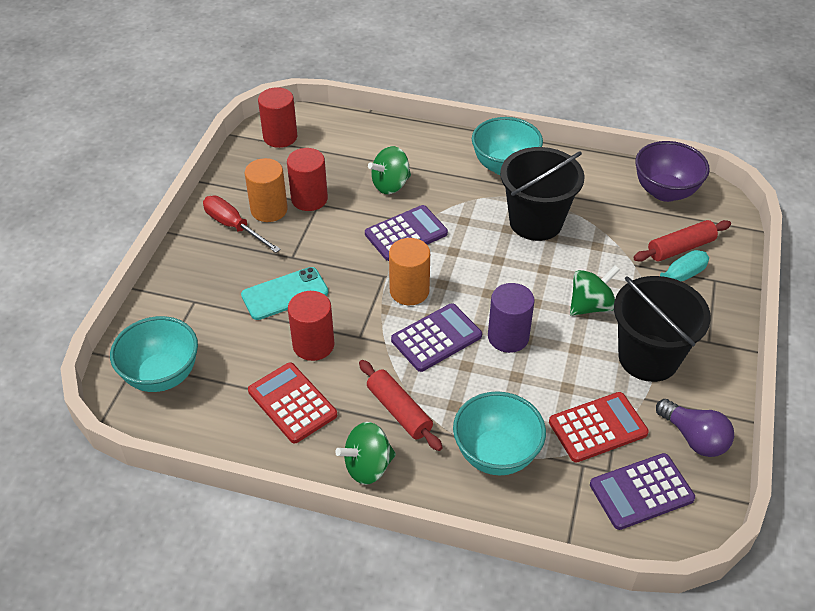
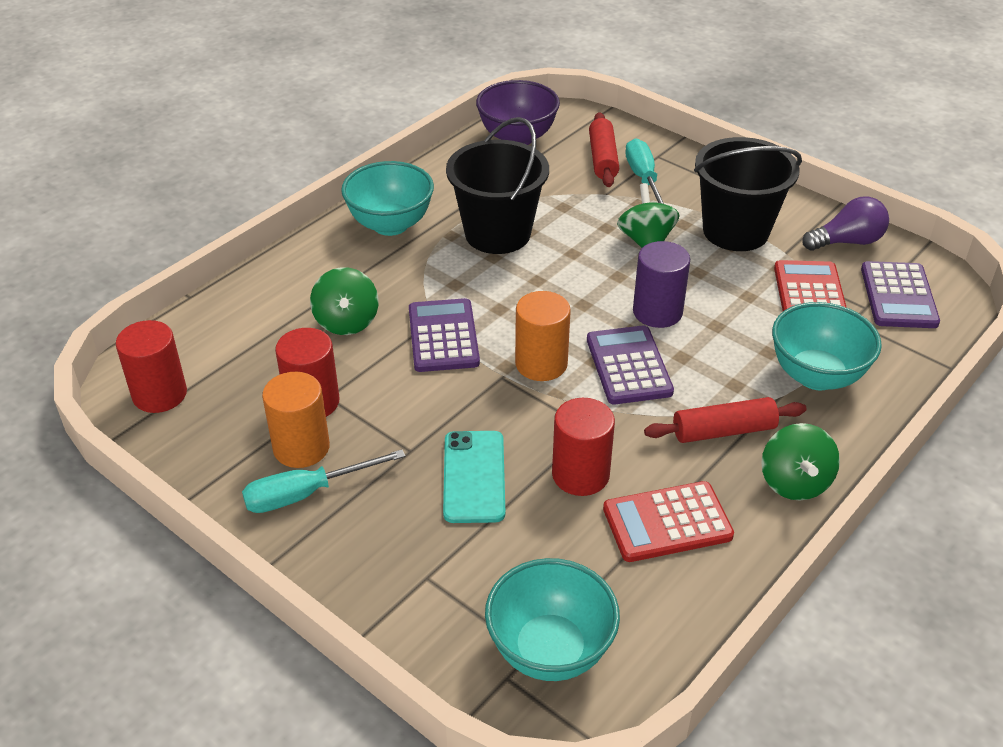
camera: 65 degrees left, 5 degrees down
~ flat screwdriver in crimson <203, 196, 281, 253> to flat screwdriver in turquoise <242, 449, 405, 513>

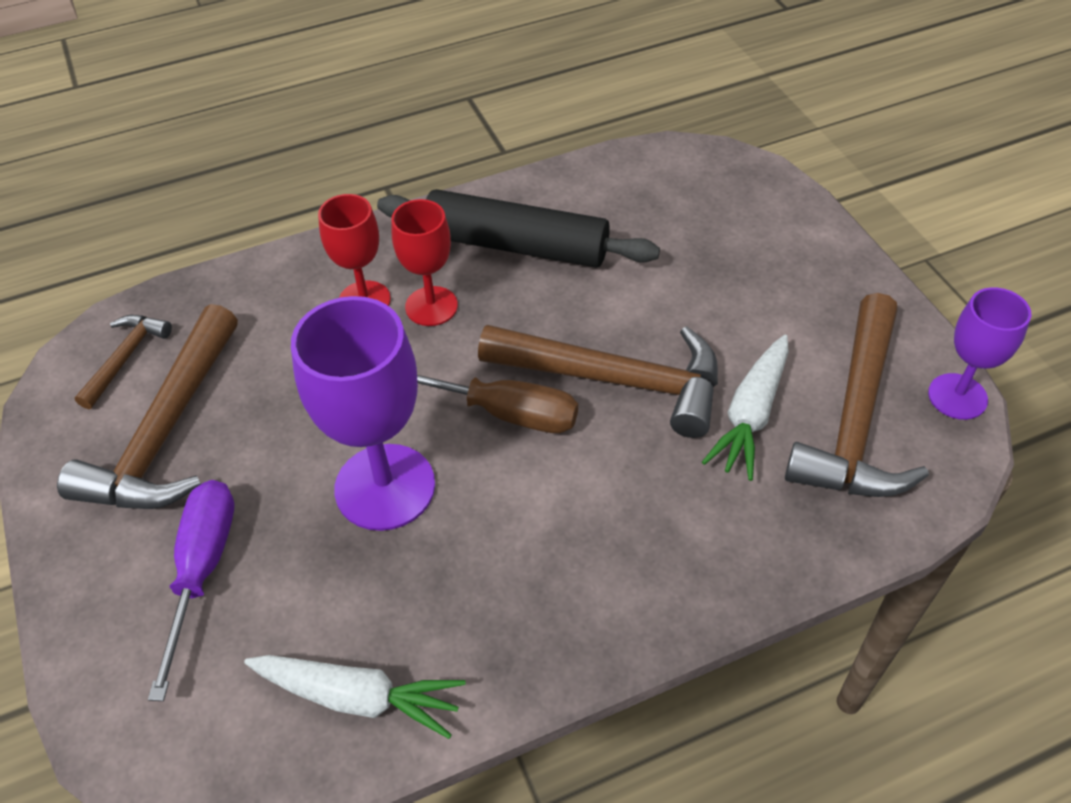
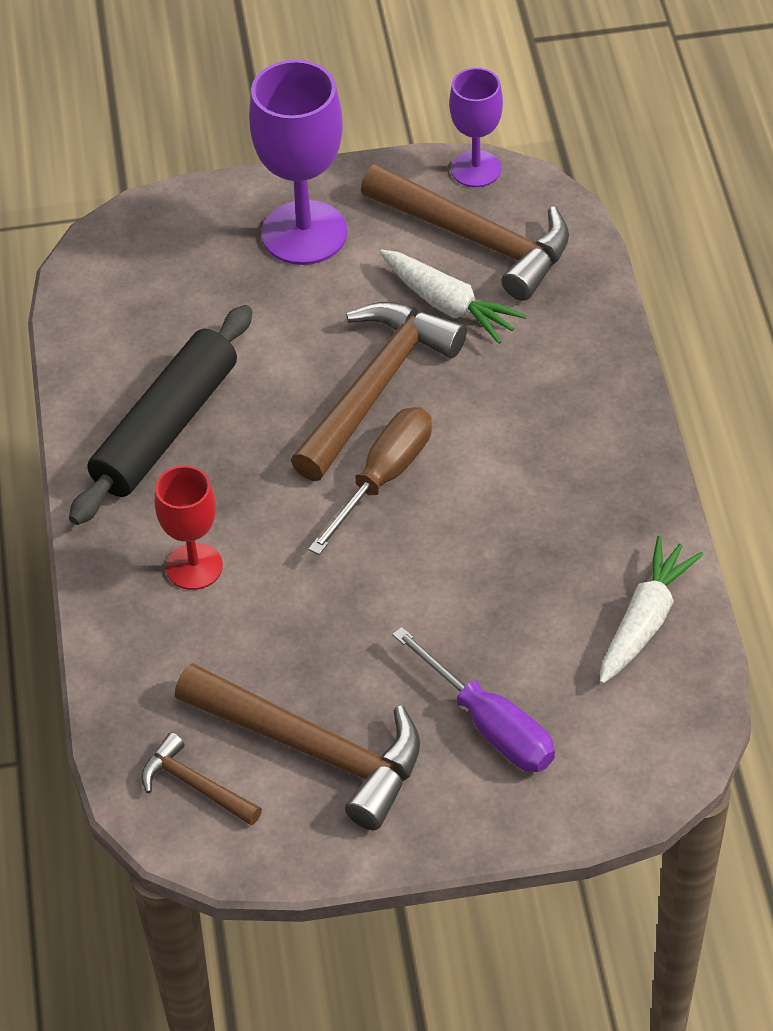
camera: 75 degrees left, 0 degrees up
- chalice in crimson <392, 199, 458, 326>
~ chalice in royal purple <291, 296, 435, 531> to <249, 60, 347, 265>
~ flat screwdriver in royal purple <148, 480, 234, 701> = <392, 627, 555, 772> 150 degrees counterclockwise

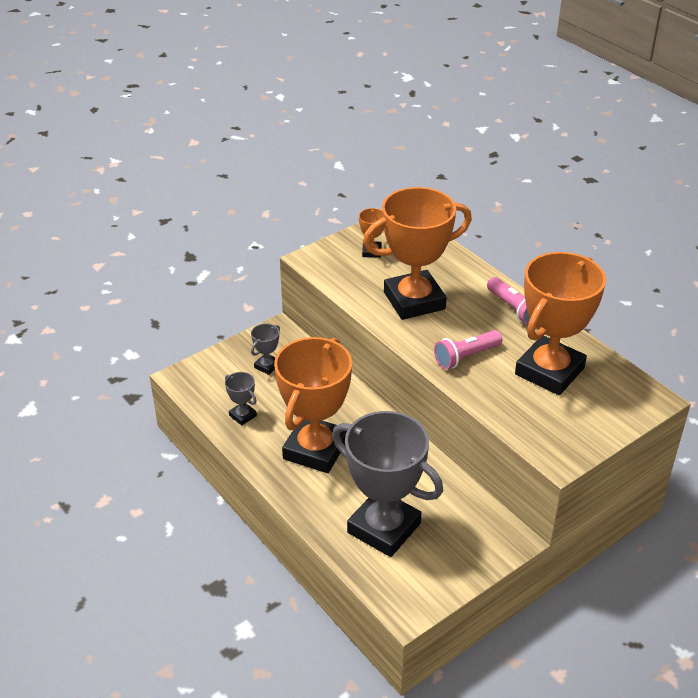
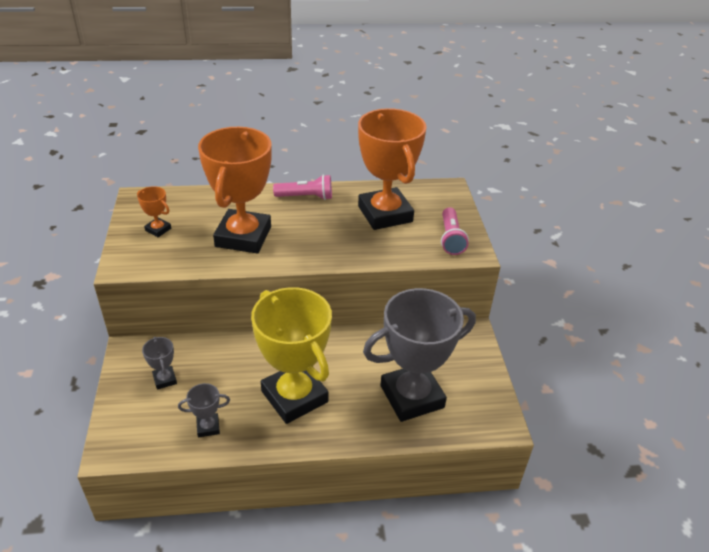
camera: 60 degrees left, 0 degrees up
~ flashlight in pink <434, 330, 502, 369> to <441, 207, 469, 255>
~ prize cup in orange-coloured <274, 337, 352, 473> to prize cup in yellow <251, 287, 332, 424>

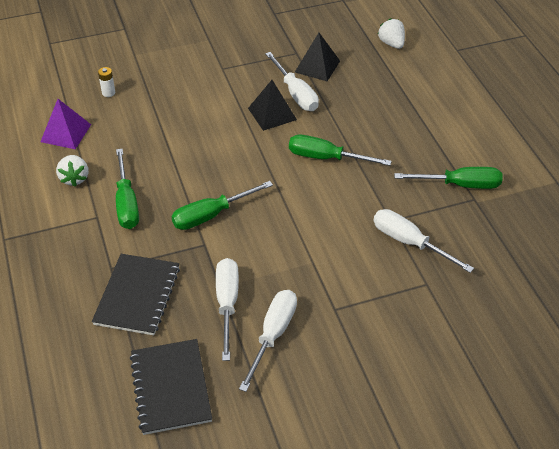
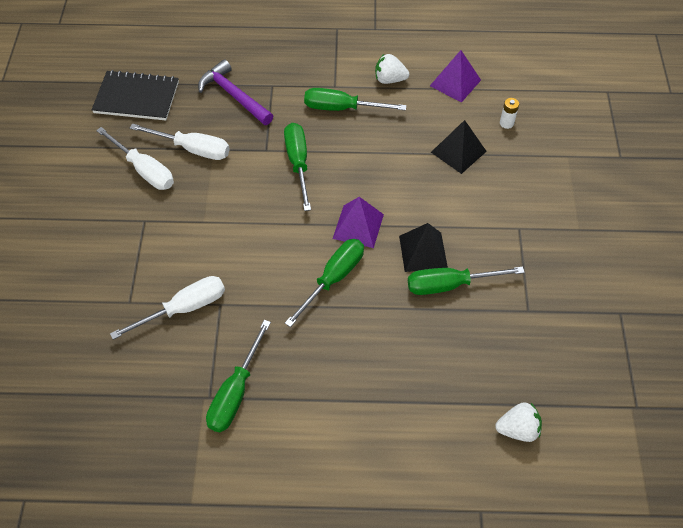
camera: 110 degrees right, 10 degrees up
~ pyramid shape in ebony <295, 33, 340, 81> to <431, 120, 487, 174>
~ flat screwdriver in snow-white <265, 52, 319, 111> to flat screwdriver in leaf-green <408, 266, 525, 295>
~ exercise book in ebony <92, 254, 180, 335> to carpenter's hammer in royal purple <198, 59, 273, 125>
+ pyramid shape in royal purple <333, 197, 384, 248>

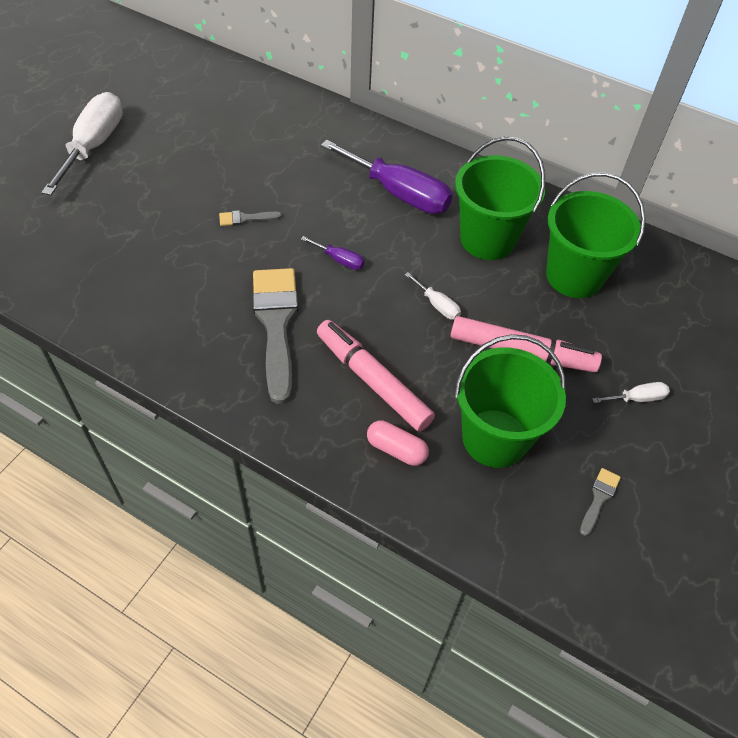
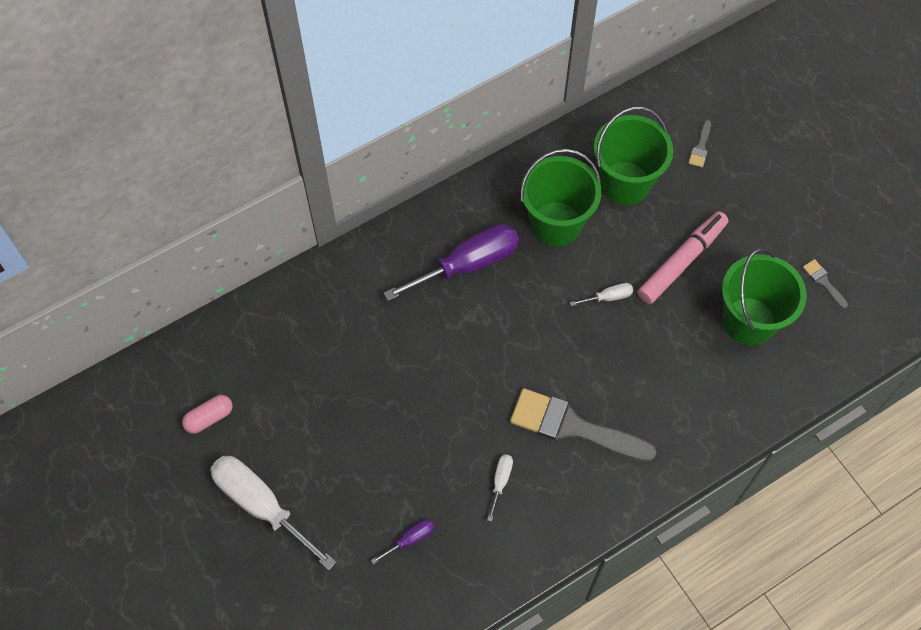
camera: 60 degrees left, 10 degrees up
~ brush in ash-grey <219, 210, 282, 226> to <689, 120, 711, 167>
~ flat screwdriver in royal purple <301, 236, 364, 270> to <371, 520, 434, 564>
- marker in pink <317, 320, 435, 432>
~ flat screwdriver in snow-white <592, 382, 670, 403> to <487, 454, 513, 522>
~ pill shape in pink <367, 420, 429, 466> to <182, 395, 233, 434>

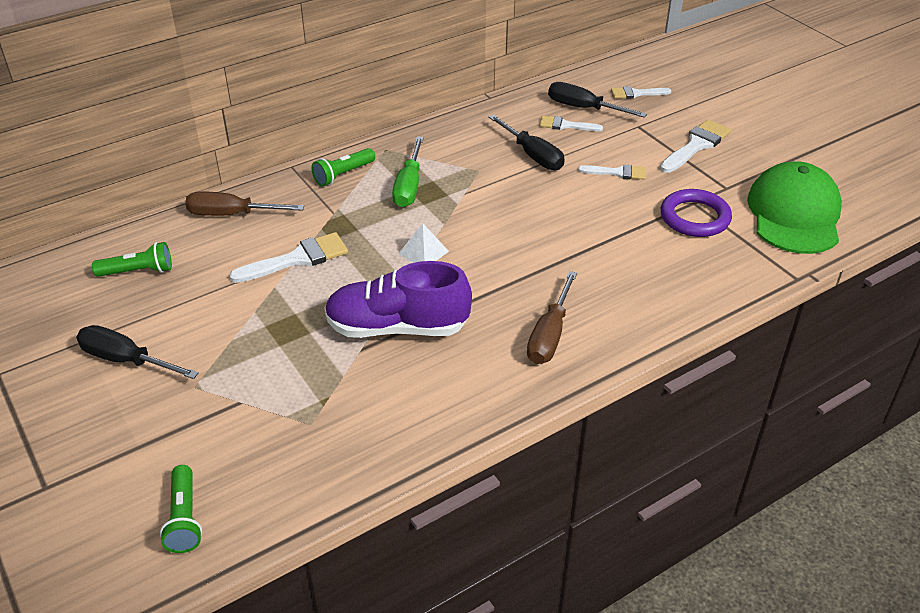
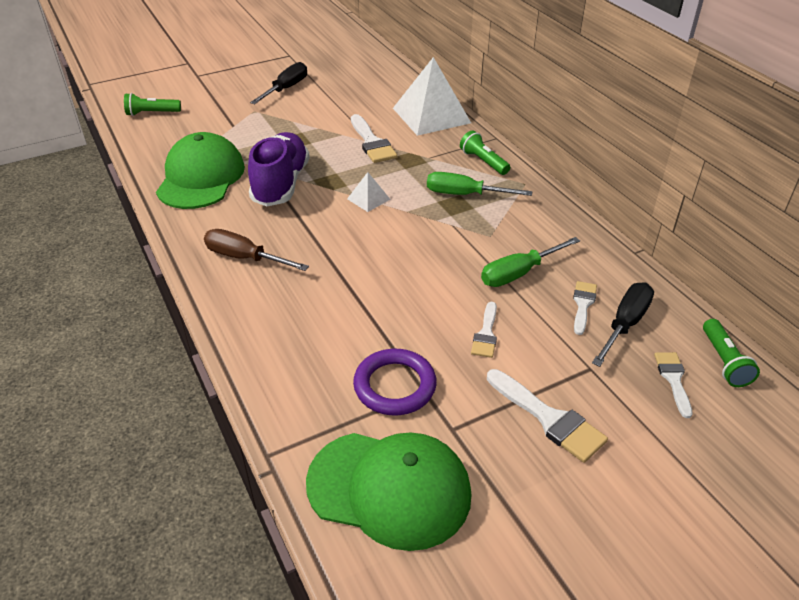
camera: 95 degrees right, 0 degrees up
~ flat screwdriver in ebony <488, 114, 565, 170> to flat screwdriver in leaf-green <481, 237, 580, 287>
~ flat screwdriver in brown <185, 191, 304, 216> to pyramid shape in snow-white <393, 57, 471, 136>
~ flashlight in leaf-green <92, 242, 172, 277> to <703, 319, 760, 387>
+ cap in leaf-green <156, 132, 245, 209>

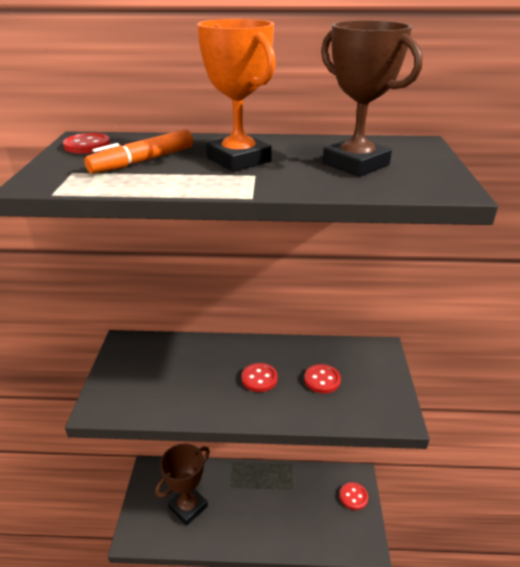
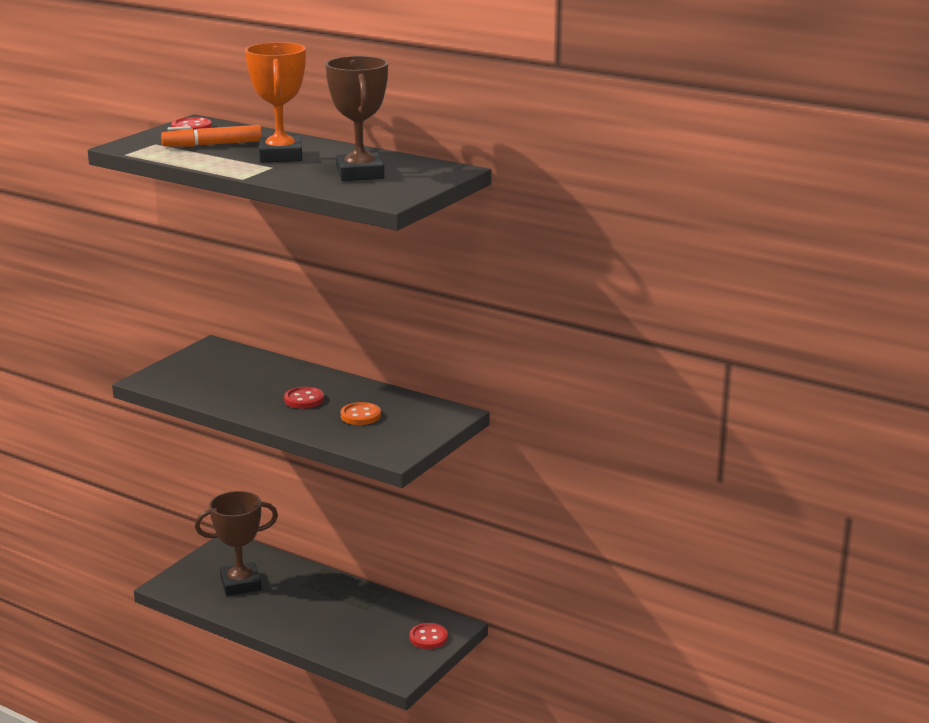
camera: 30 degrees right, 10 degrees down
~ button in crimson <304, 364, 341, 394> to button in orange-coloured <341, 402, 381, 425>

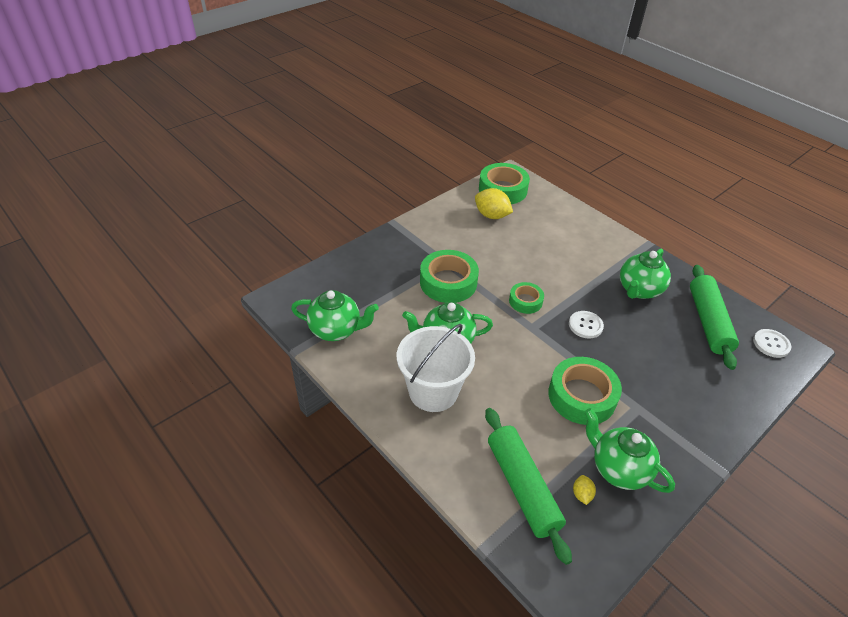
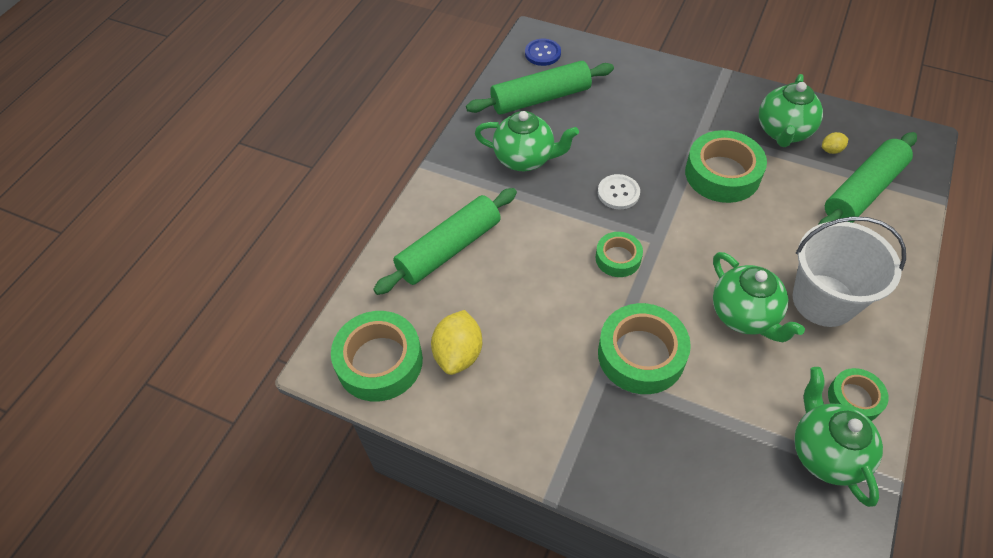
camera: 110 degrees left, 10 degrees up
~ button in snow-white <753, 329, 792, 358> to button in royal blue <525, 39, 561, 66>
+ dough roller in leaf-green <373, 188, 517, 295>
+ sticky tape in leaf-green <828, 368, 889, 421>

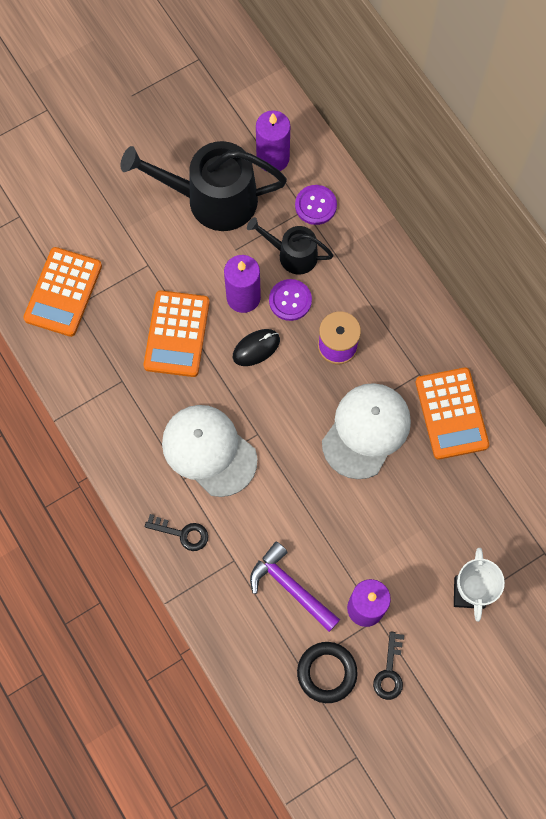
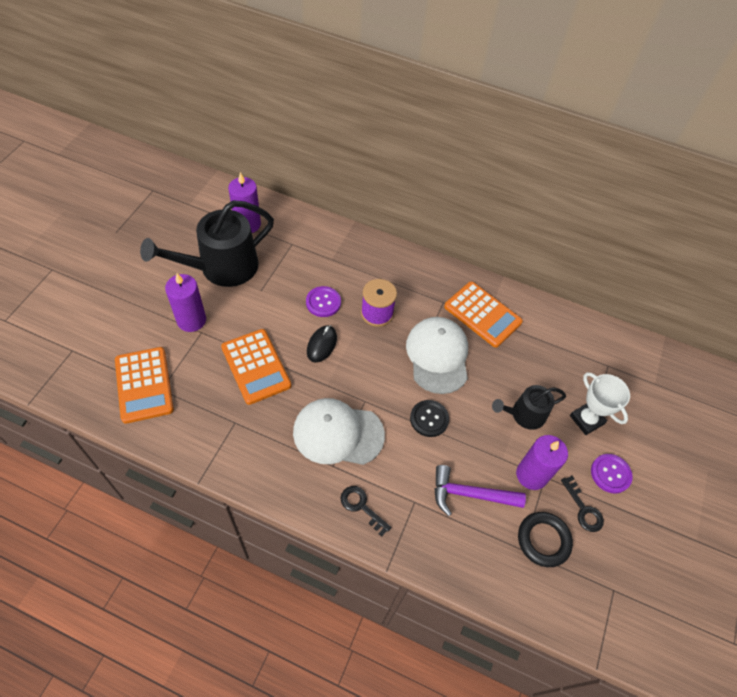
camera: 40 degrees left, 15 degrees down
~ button in royal purple <295, 185, 337, 225> to <591, 454, 633, 494>
~ sprinkling can in ebony <247, 217, 334, 274> to <492, 385, 566, 430>
~ candle in royal purple <224, 255, 261, 313> to <165, 273, 206, 332>
~ door key in ebony <145, 514, 208, 551> = <341, 486, 391, 537> 120 degrees counterclockwise
+ button in ebony <410, 400, 449, 437>

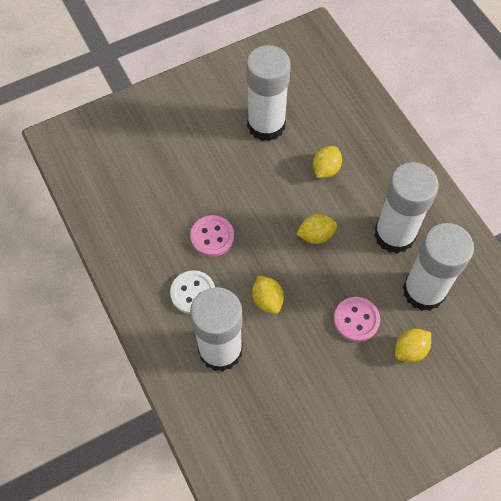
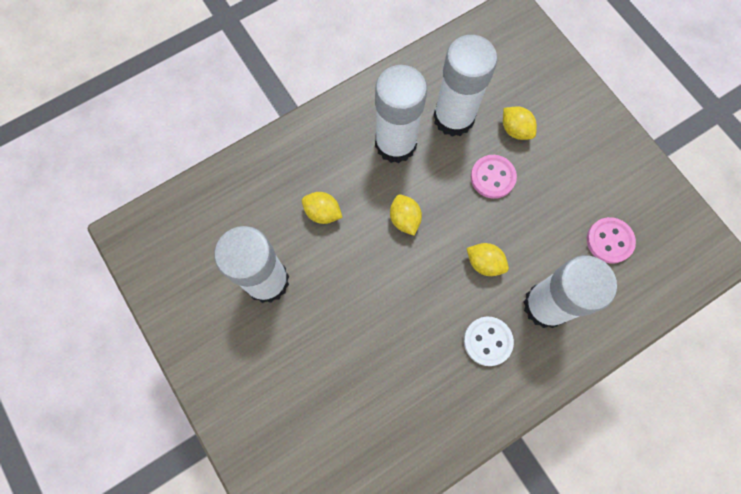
camera: 95 degrees left, 10 degrees up
~ button in pink <190, 215, 234, 257> to <587, 217, 636, 264>
~ toy lemon in yellow <252, 276, 284, 314> = <467, 243, 509, 276> 60 degrees clockwise

